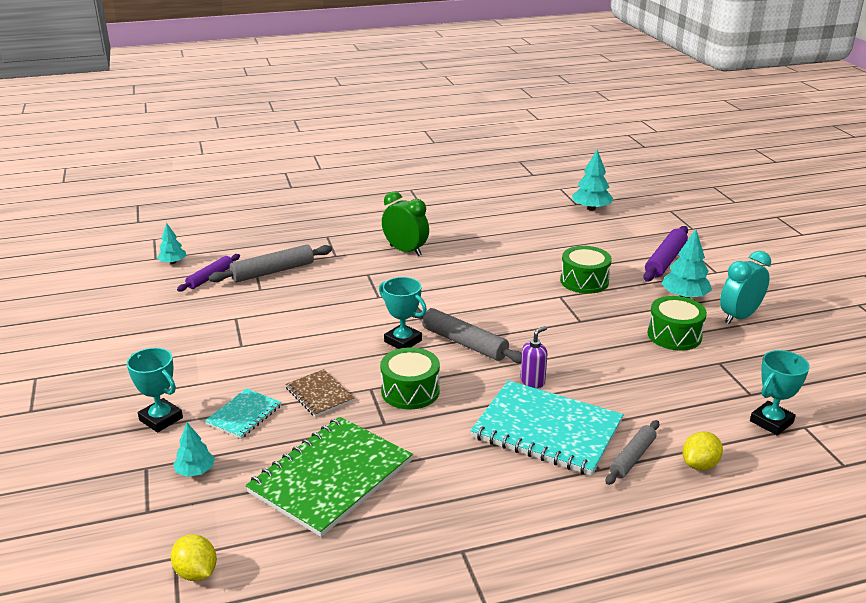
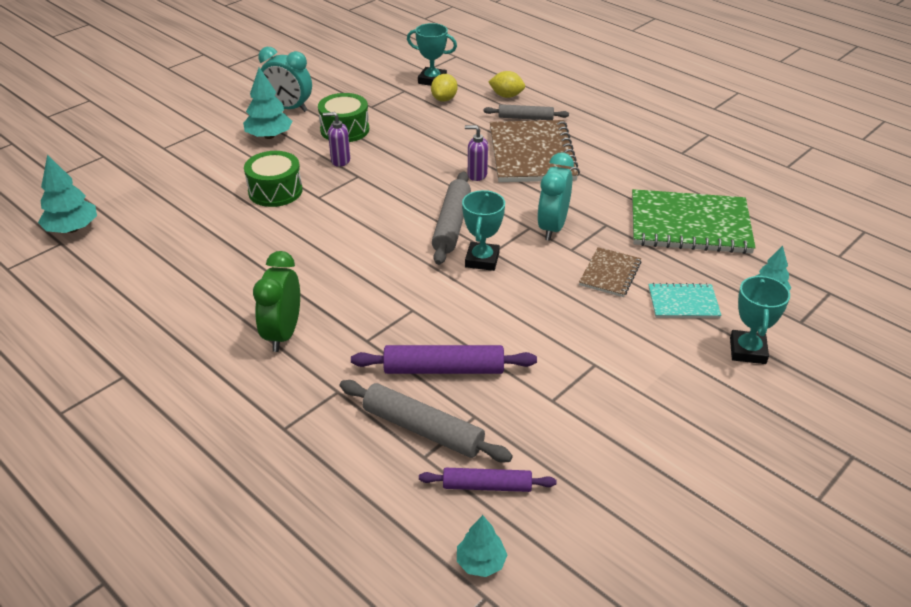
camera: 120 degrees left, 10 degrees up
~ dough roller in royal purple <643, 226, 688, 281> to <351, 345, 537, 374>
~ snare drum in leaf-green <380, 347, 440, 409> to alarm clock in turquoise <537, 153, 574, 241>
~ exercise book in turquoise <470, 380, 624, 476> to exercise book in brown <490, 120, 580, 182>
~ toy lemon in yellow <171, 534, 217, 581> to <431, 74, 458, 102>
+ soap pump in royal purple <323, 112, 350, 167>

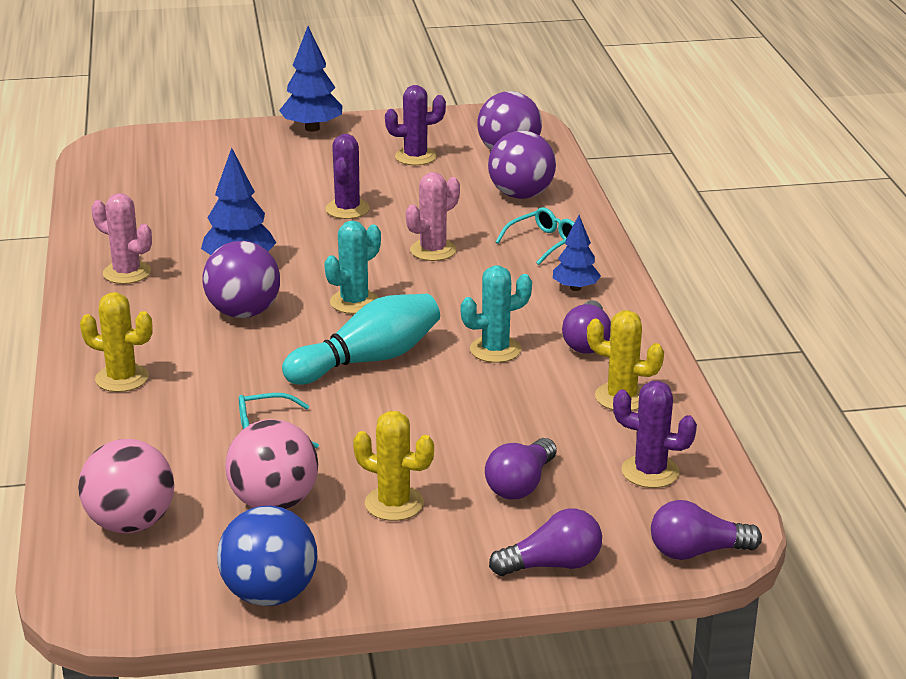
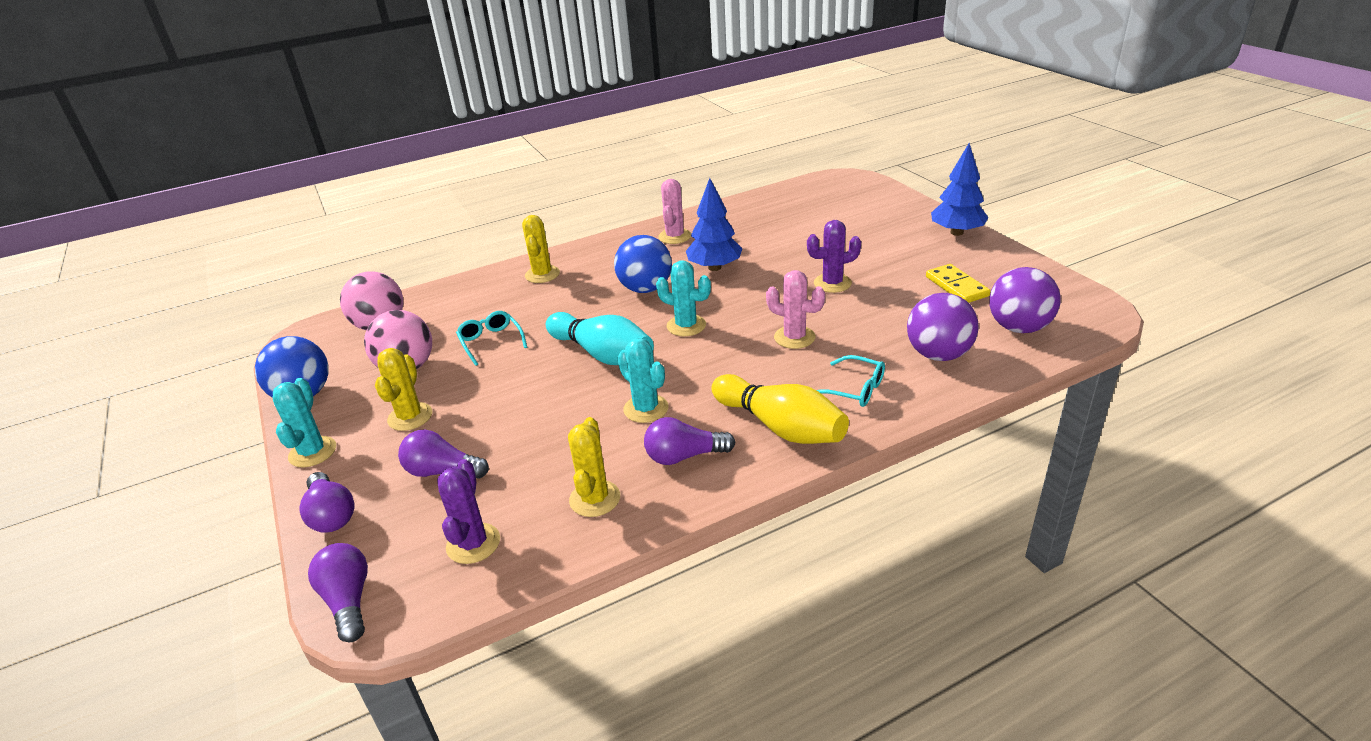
camera: 75 degrees right, 5 degrees up
~ cactus in royal purple <385, 85, 446, 165> to domino piece in yellow <926, 264, 991, 303>
~ tree in royal blue <553, 215, 601, 291> to skittle in yellow <712, 374, 849, 444>
~ play ball in royal purple <202, 241, 280, 318> to play ball in royal blue <614, 235, 672, 293>
+ cactus in turquoise <273, 378, 336, 467>

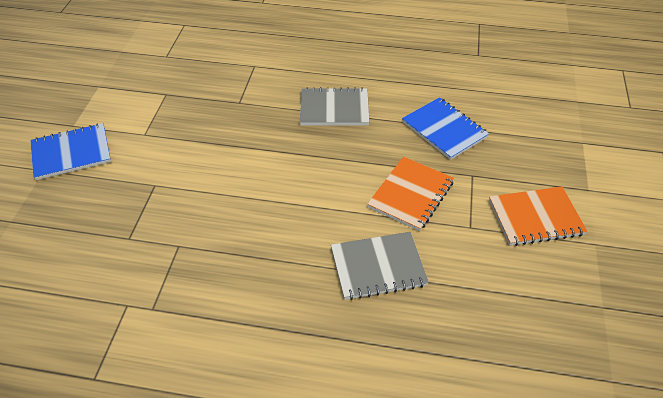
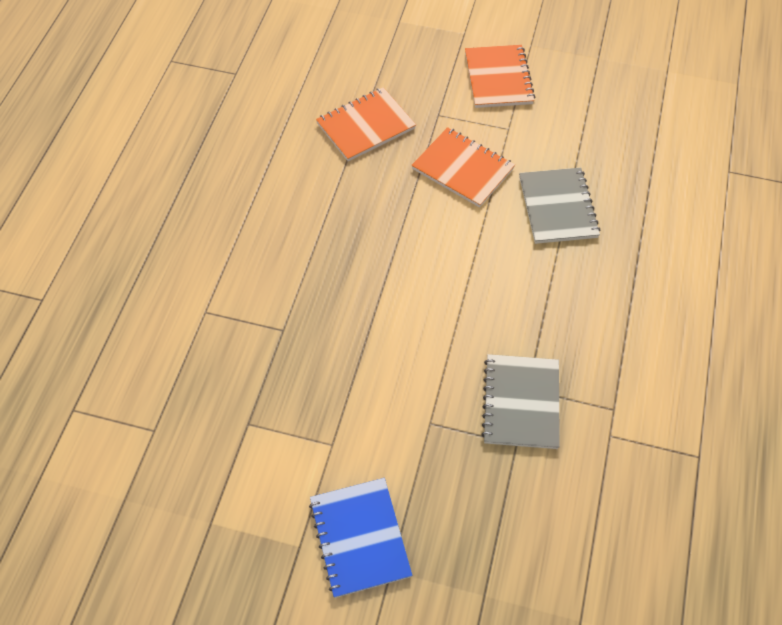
camera: 85 degrees left, 10 degrees up
~ exercise book in ash-grey <300, 87, 369, 126> to <481, 354, 560, 449>
~ exercise book in royal blue <402, 97, 489, 160> to exercise book in orange-coloured <316, 87, 416, 161>

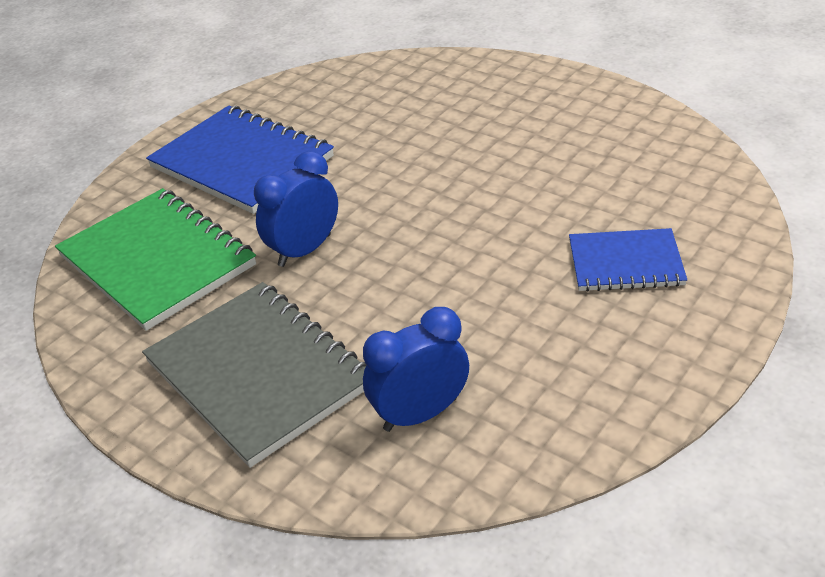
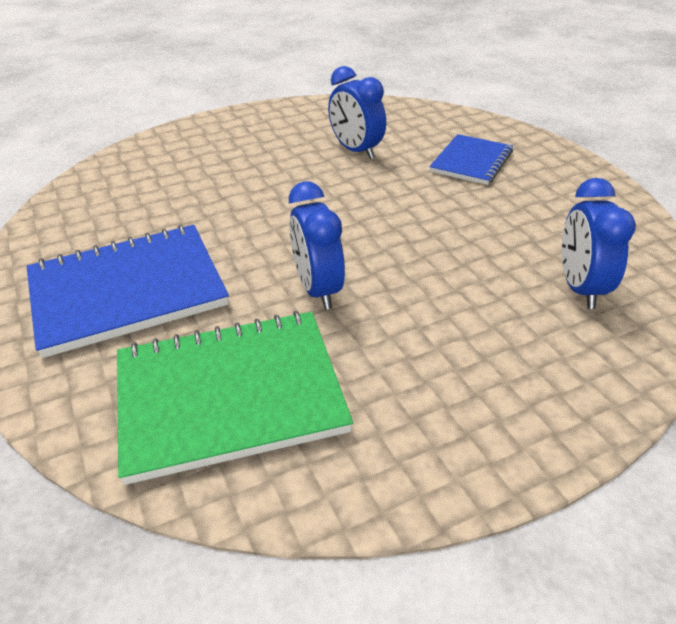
camera: 65 degrees left, 0 degrees up
- exercise book in ash-grey <142, 282, 366, 468>
+ alarm clock in royal blue <328, 66, 386, 159>

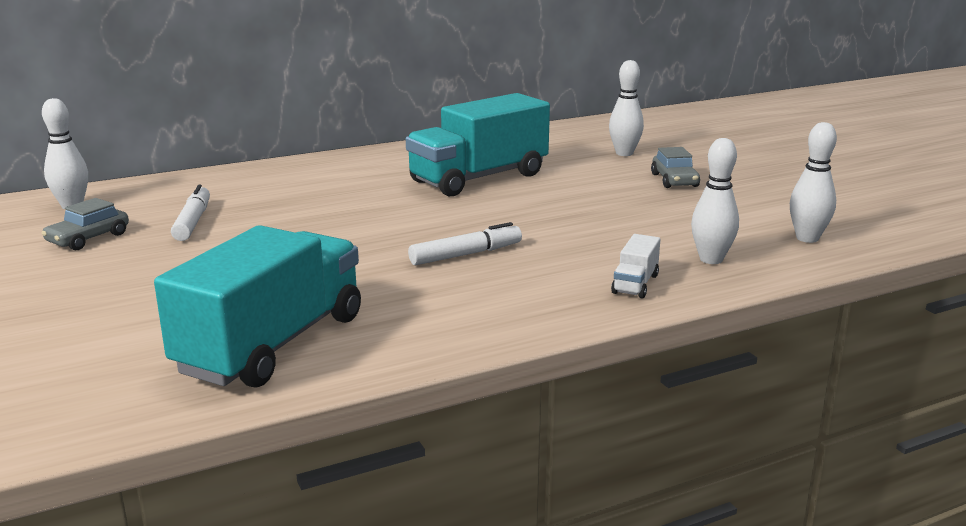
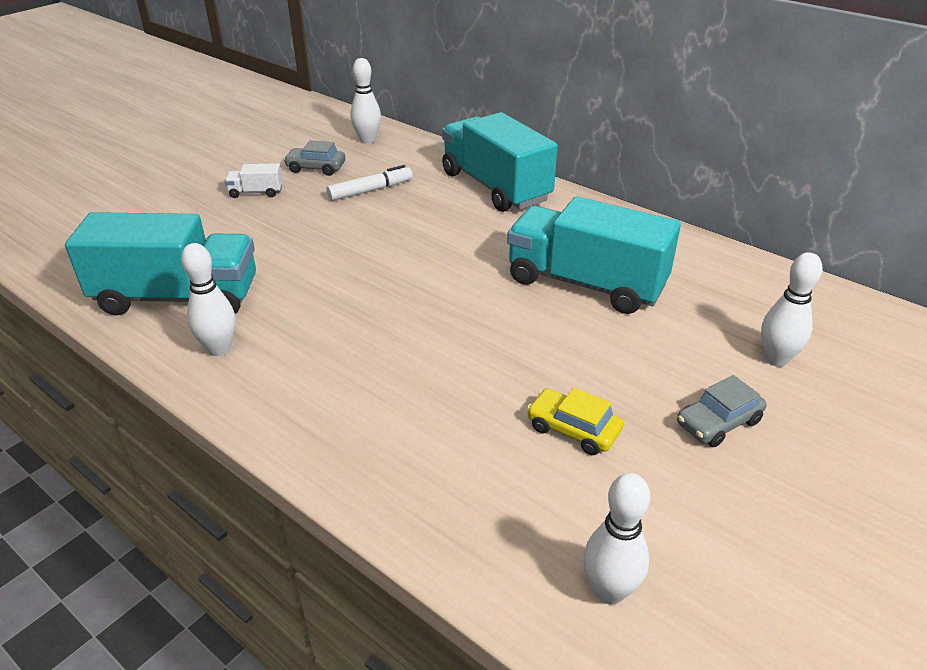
camera: 65 degrees right, 15 degrees up
~ skittle in snow-white <691, 138, 739, 264> to <181, 243, 236, 356>
- marker in snow-white <408, 222, 522, 265>
~ truck in snow-white <611, 234, 661, 299> to <225, 163, 283, 198>
+ truck in turquoise <442, 112, 558, 212>
+ toy car in yellow <527, 388, 623, 455>

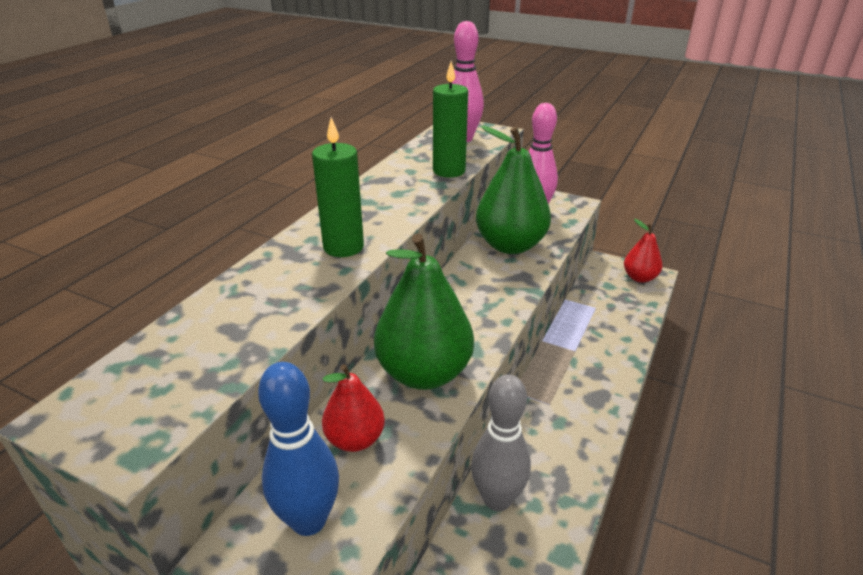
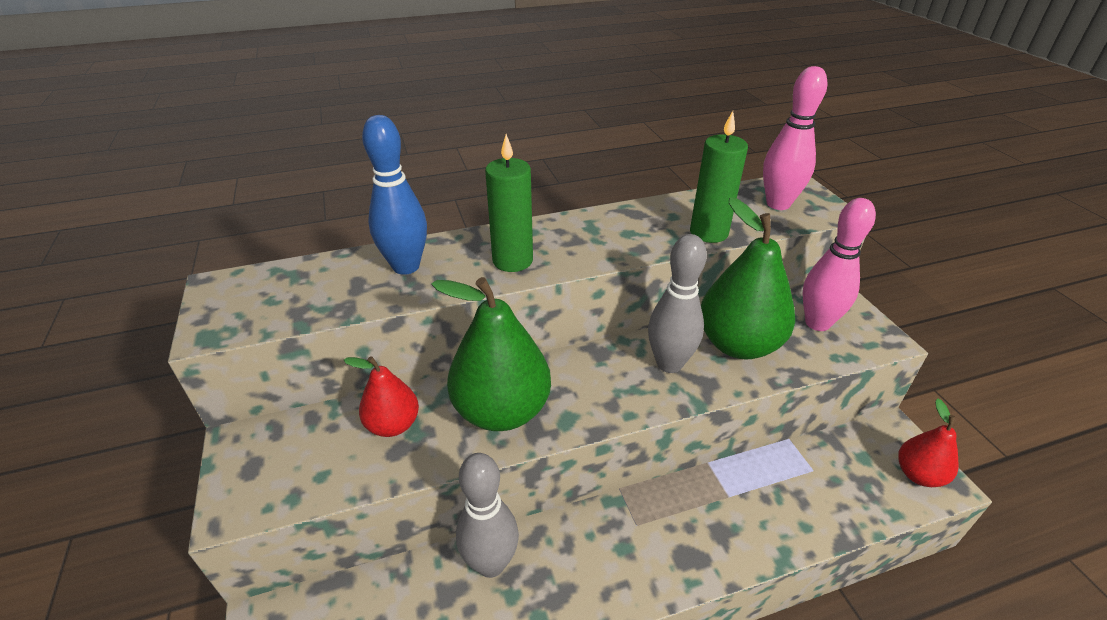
camera: 45 degrees right, 5 degrees up
~ skittle in royal blue <258, 362, 339, 536> to <362, 115, 427, 275>
+ skittle in ash-grey <648, 234, 707, 373>

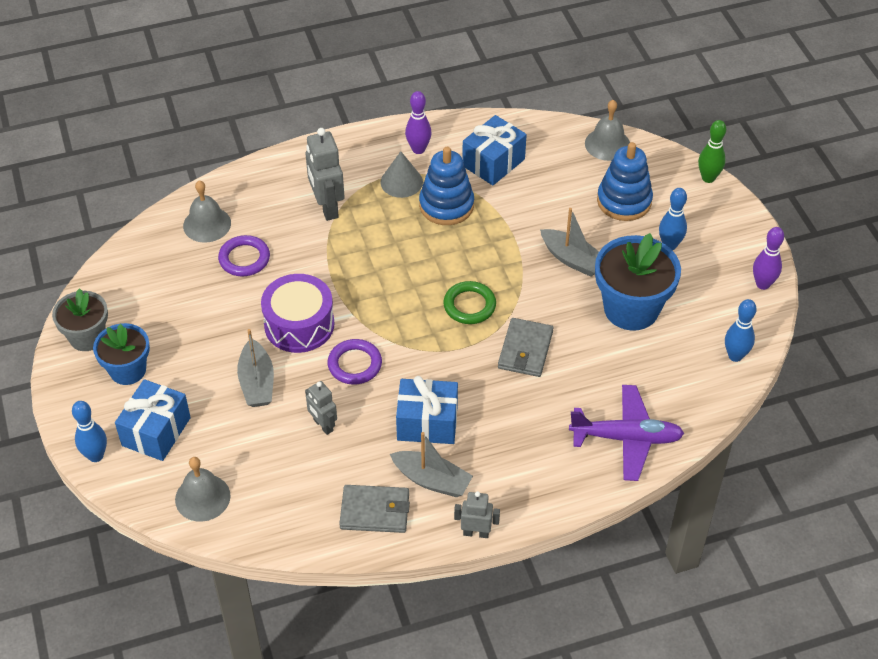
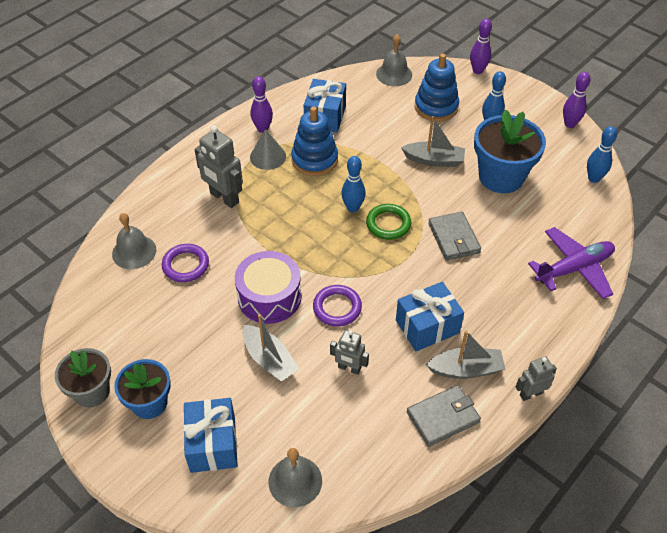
camera: 30 degrees left, 0 degrees up
~ skittle in leaf-green <698, 120, 726, 183> to skittle in royal purple <470, 18, 492, 74>
~ skittle in royal blue <72, 401, 107, 462> to <341, 156, 366, 213>

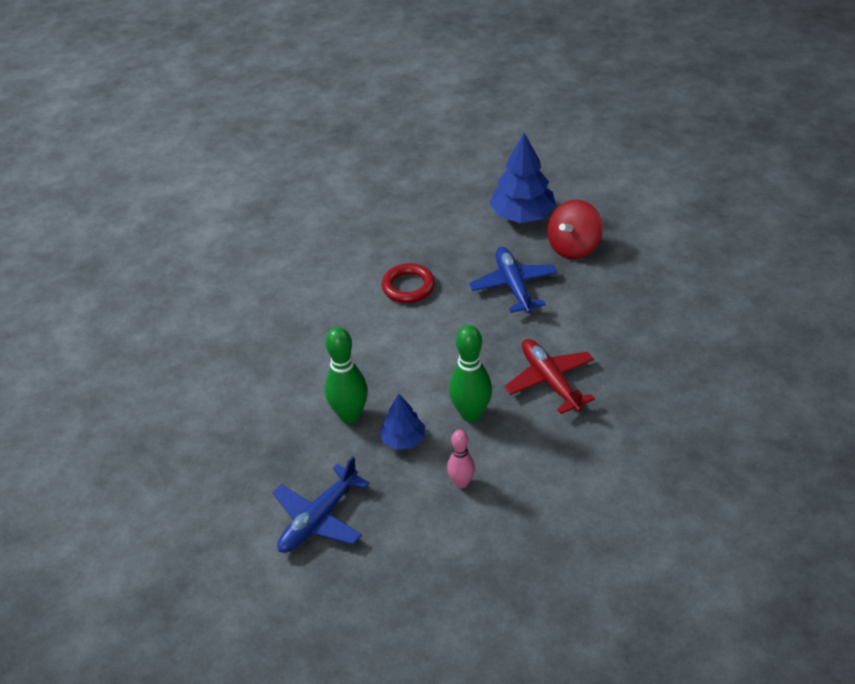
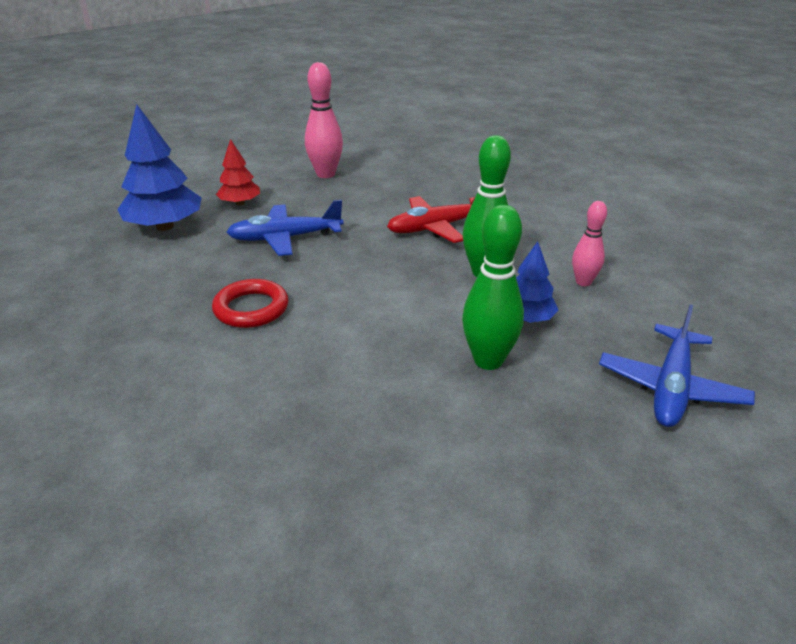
camera: 90 degrees left, 10 degrees down
~ spinning top in crimson <547, 200, 603, 259> to tree in crimson <216, 139, 260, 206>
~ toy plane in royal blue <273, 456, 370, 553> = <599, 305, 755, 427> 75 degrees clockwise
+ skittle in pink <305, 62, 343, 178>

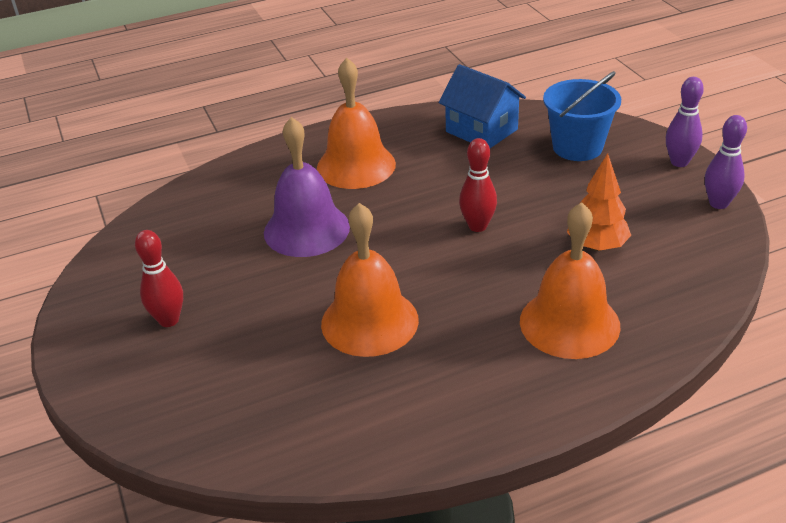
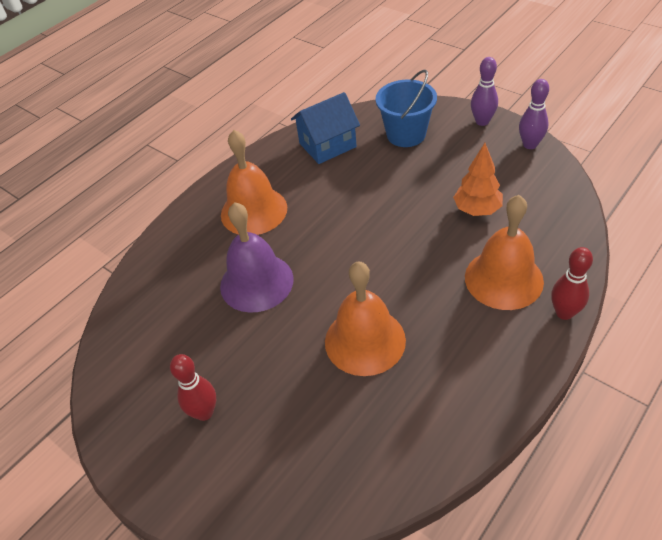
camera: 25 degrees left, 10 degrees up
~ house in royal blue <438, 64, 526, 148> = <291, 92, 360, 164> 45 degrees counterclockwise
~ skittle in crimson <459, 138, 497, 232> to <551, 247, 593, 320>

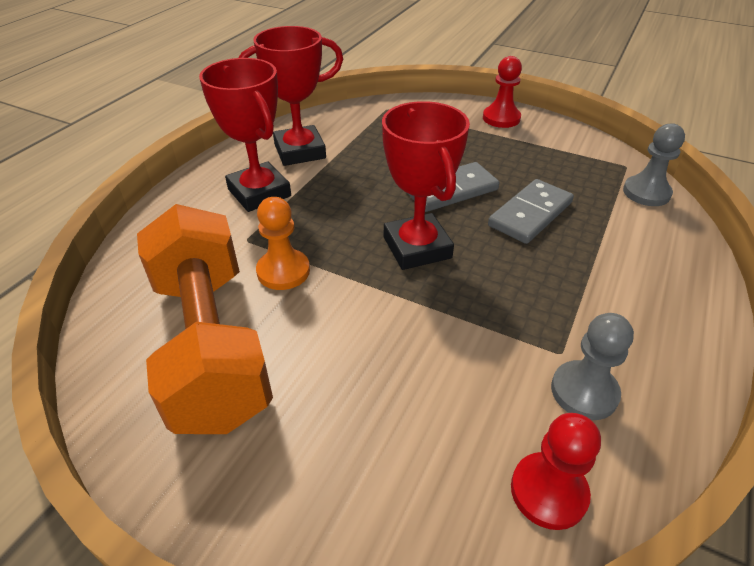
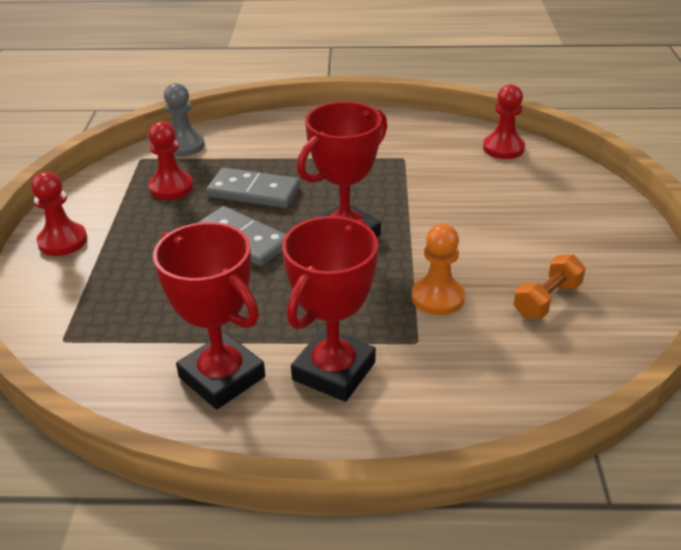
camera: 115 degrees left, 5 degrees down
~ dumbbell in orange-coloured <137, 204, 273, 434> = <513, 255, 586, 319> x0.41
- chess pawn in ash-grey <551, 313, 634, 420>
+ chess pawn in crimson <148, 121, 193, 200>

